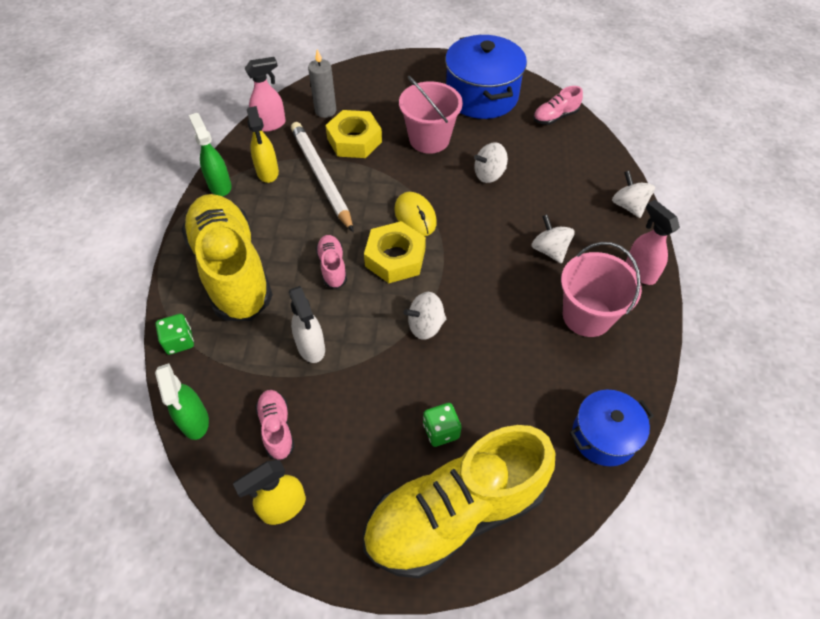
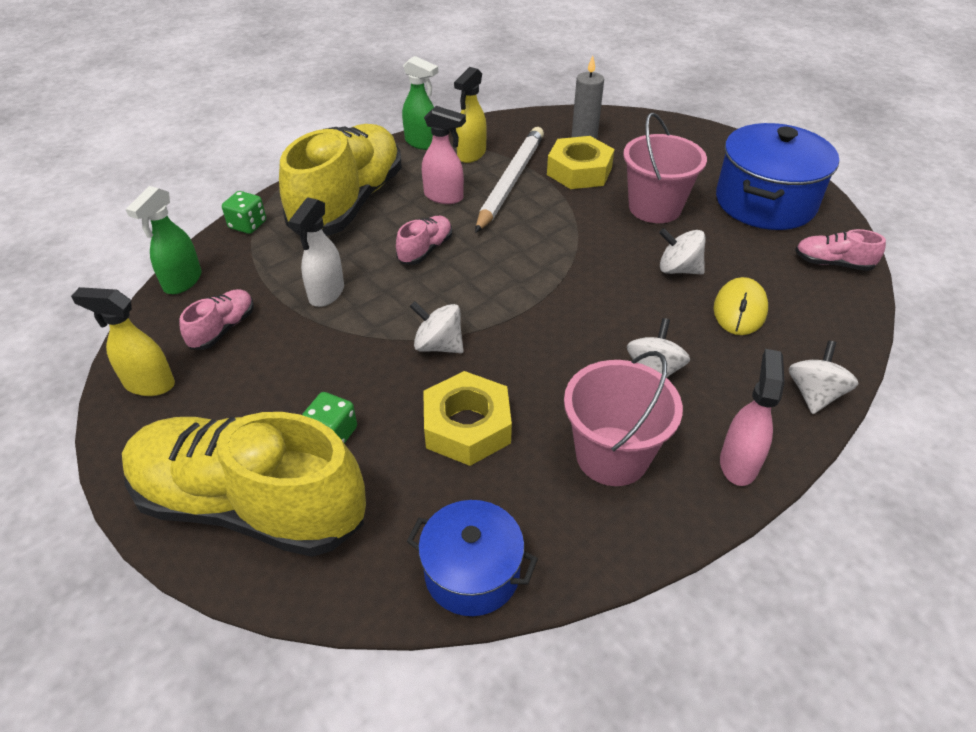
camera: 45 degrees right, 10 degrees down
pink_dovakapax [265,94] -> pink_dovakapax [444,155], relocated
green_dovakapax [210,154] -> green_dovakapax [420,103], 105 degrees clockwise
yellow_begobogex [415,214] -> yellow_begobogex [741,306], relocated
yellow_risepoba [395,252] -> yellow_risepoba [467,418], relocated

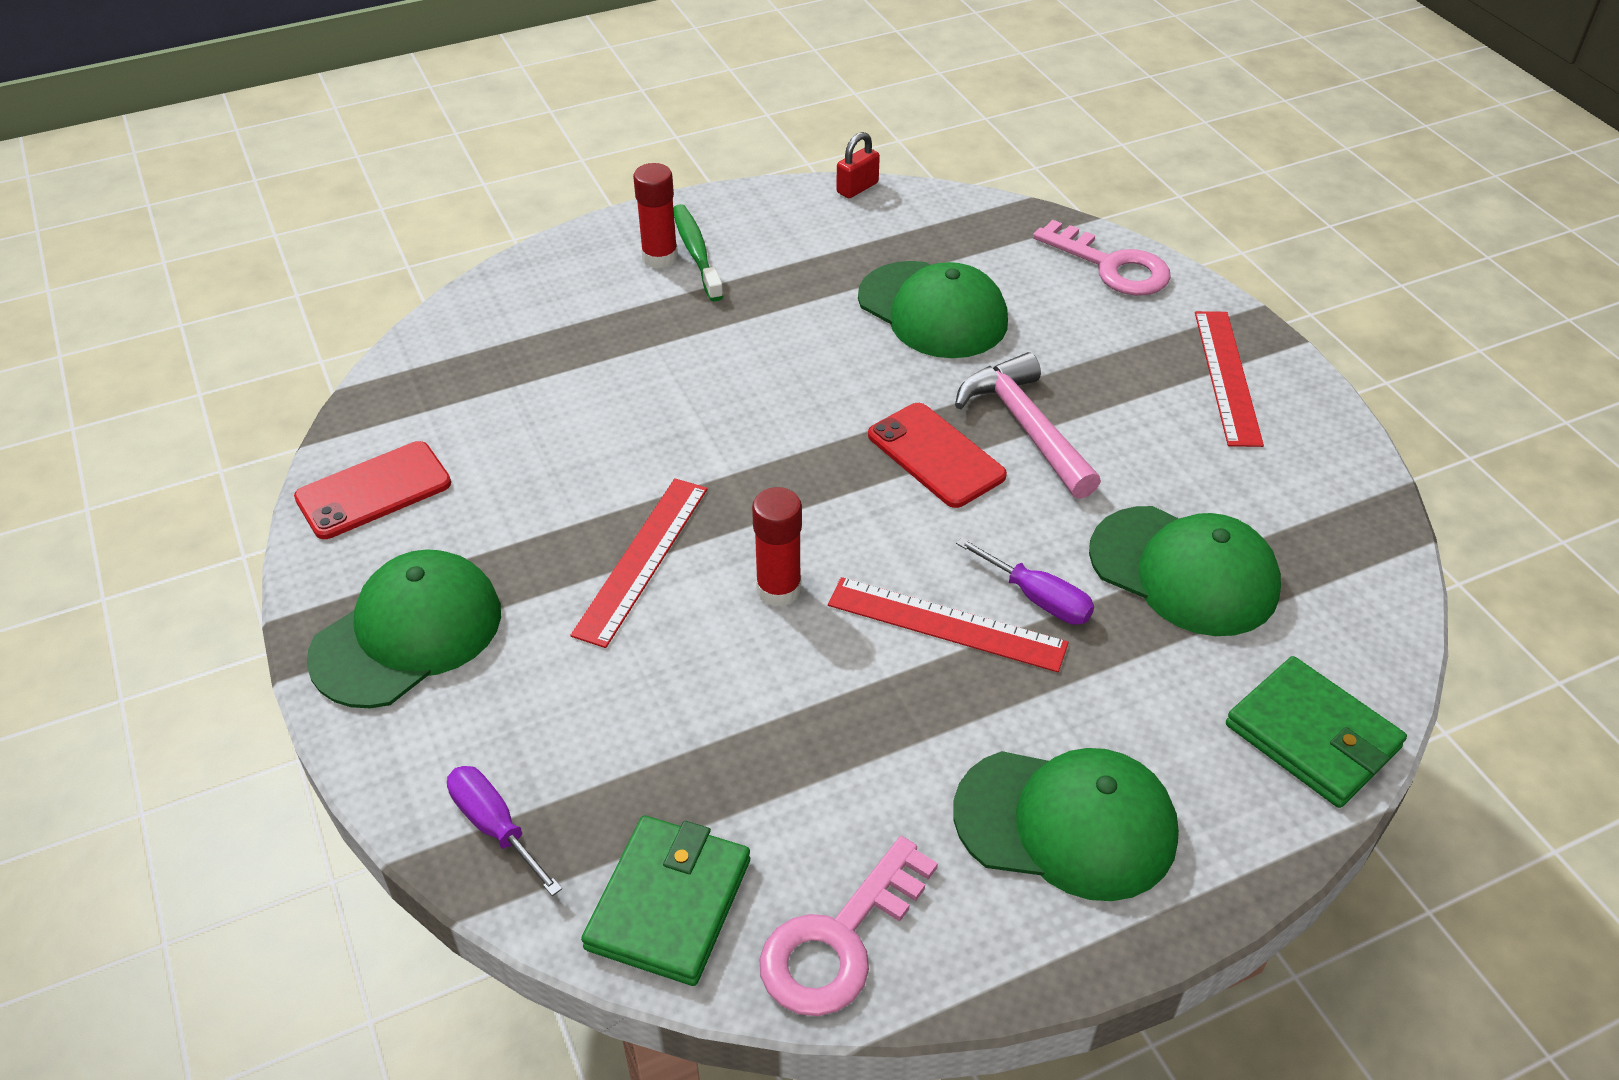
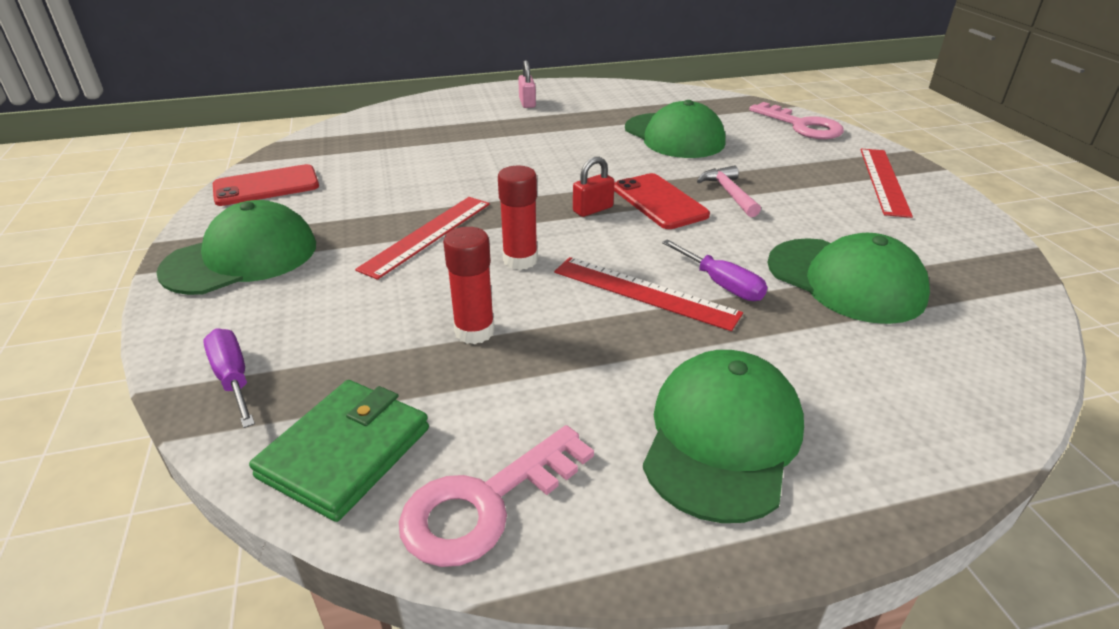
camera: 10 degrees right, 10 degrees down
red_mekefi [858,165] -> red_mekefi [594,187], relocated
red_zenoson [655,216] -> red_zenoson [469,285], relocated
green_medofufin [698,253] -> pink_mekefi [527,84]
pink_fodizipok [1028,425] -> pink_fodizipok [729,191], x0.63
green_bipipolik [1316,732] -> none
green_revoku [1066,824] -> green_revoku [723,436], 90 degrees counterclockwise

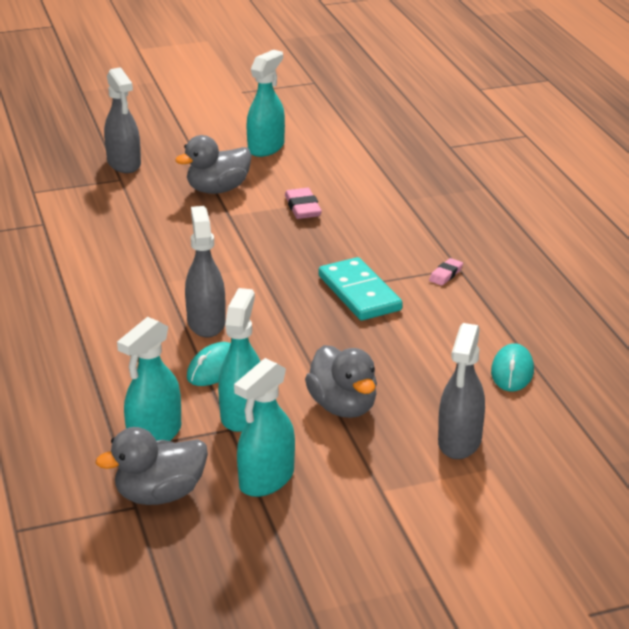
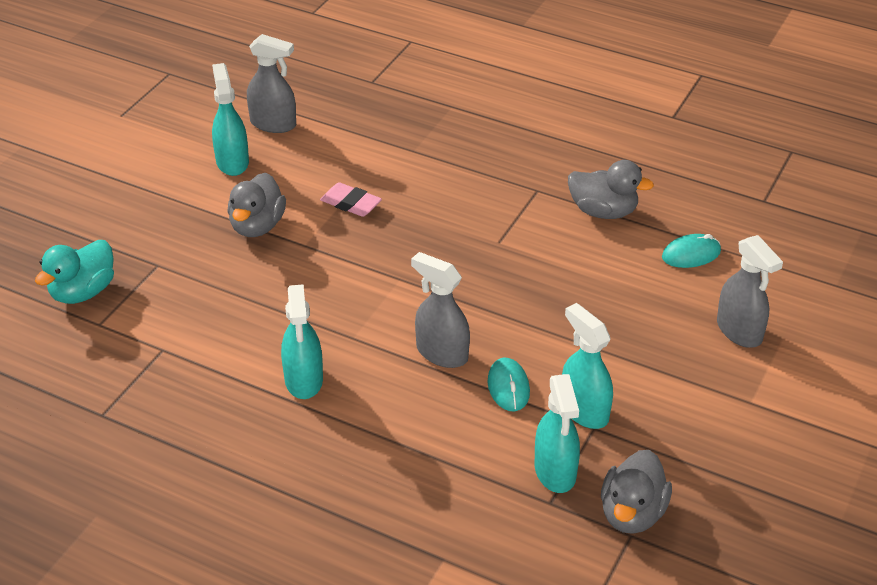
camera: 45 degrees left, 10 degrees up
grey_dovakapax [122,120] -> grey_dovakapax [271,83], relocated
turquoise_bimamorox [361,289] -> none
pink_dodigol [446,272] -> none
turquoise_begobogex [512,367] -> turquoise_begobogex [691,251], 75 degrees counterclockwise
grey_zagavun [341,381] -> grey_zagavun [611,189], relocated
turquoise_dovakapax [264,427] -> turquoise_dovakapax [302,341], relocated
none -> turquoise_zagavun [74,272]

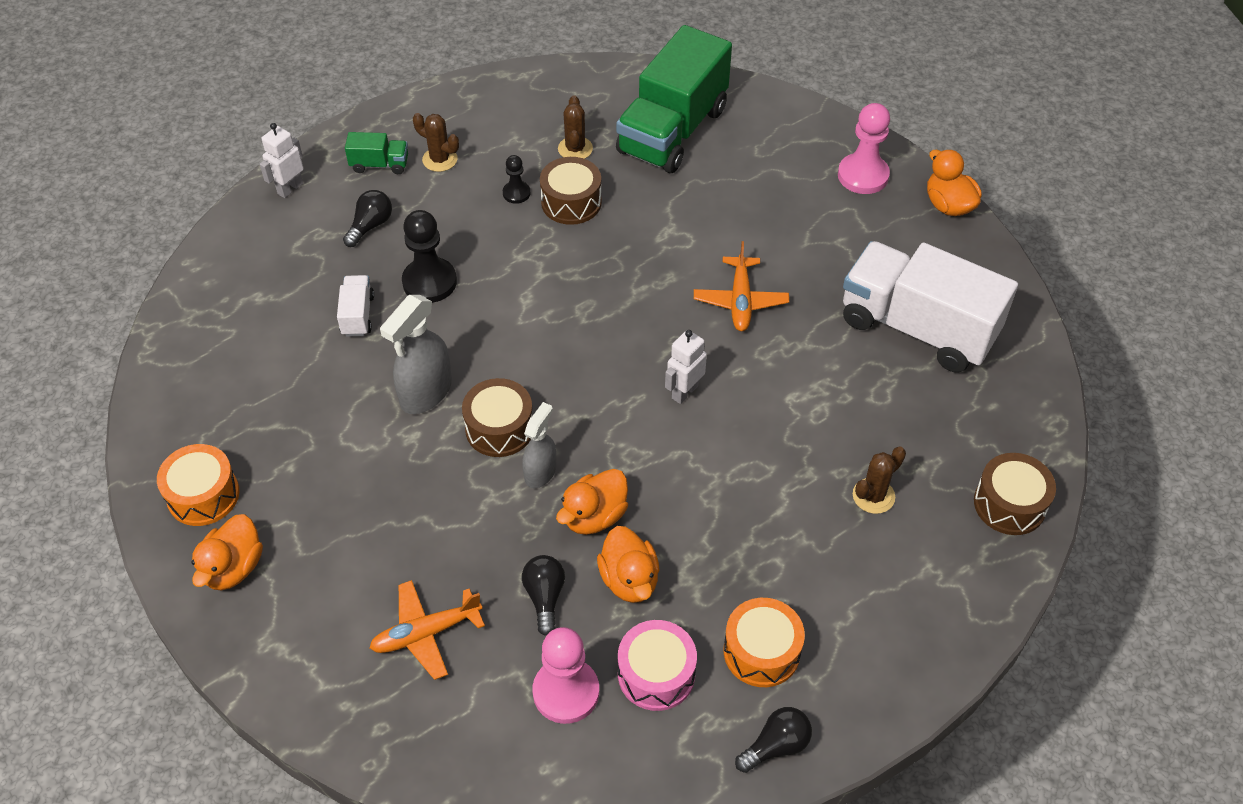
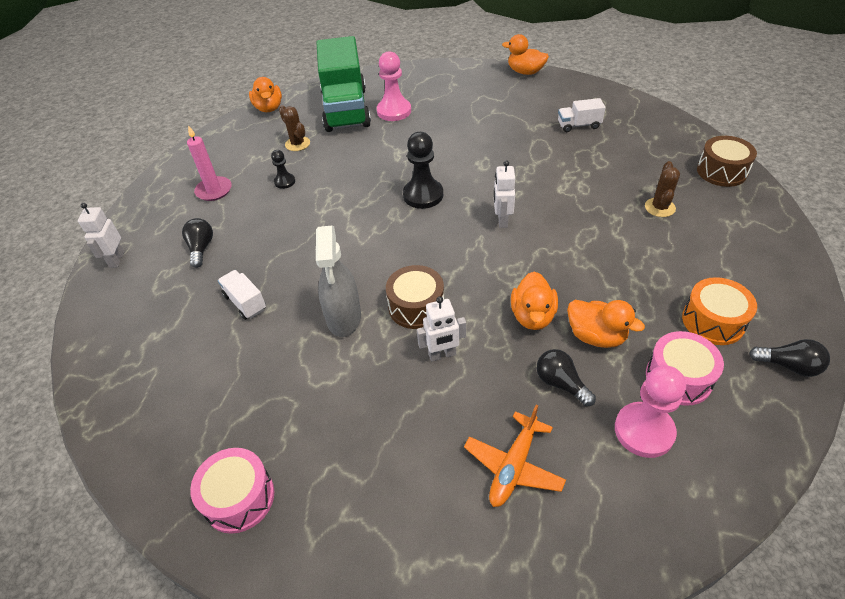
camera: 35 degrees left, 5 degrees down
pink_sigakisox [864,148] -> pink_sigakisox [394,86], relocated
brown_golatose [436,142] -> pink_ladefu [209,163]
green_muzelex [376,153] -> none
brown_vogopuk [571,191] -> none
black_sigakisox [429,256] -> black_sigakisox [423,170], relocated
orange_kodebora [741,286] -> none
white_muzelex [930,306] -> white_muzelex [582,115], x0.42
grey_dovakapax [539,445] -> none
orange_vogopuk [198,485] -> pink_vogopuk [232,491]
orange_zagavun [227,552] -> orange_zagavun [265,94], relocated
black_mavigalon [773,740] -> black_mavigalon [789,358], 90 degrees clockwise
none -> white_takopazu [441,328]

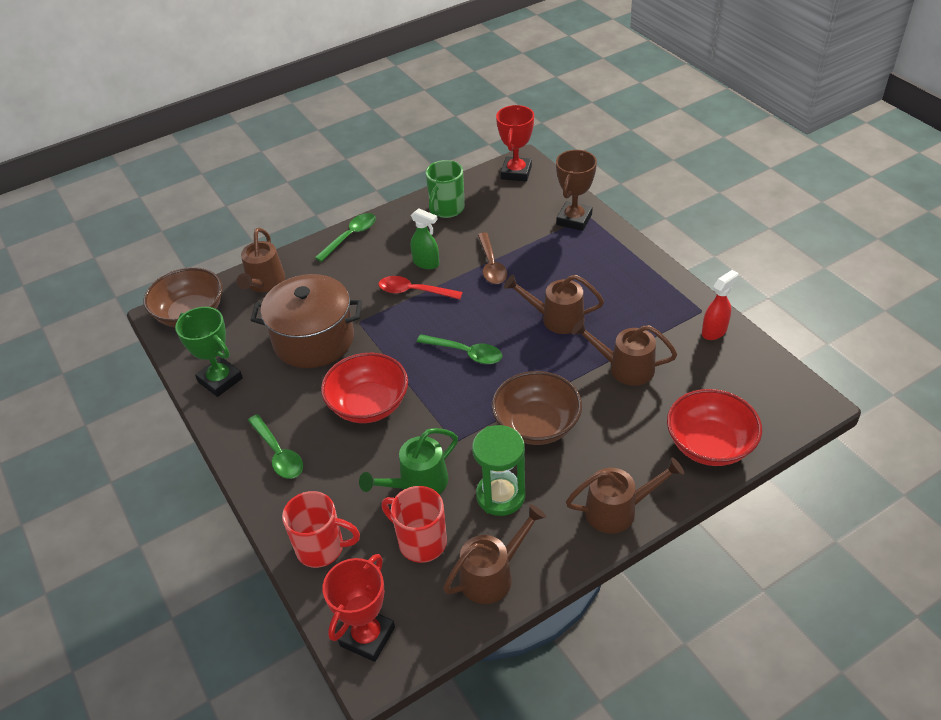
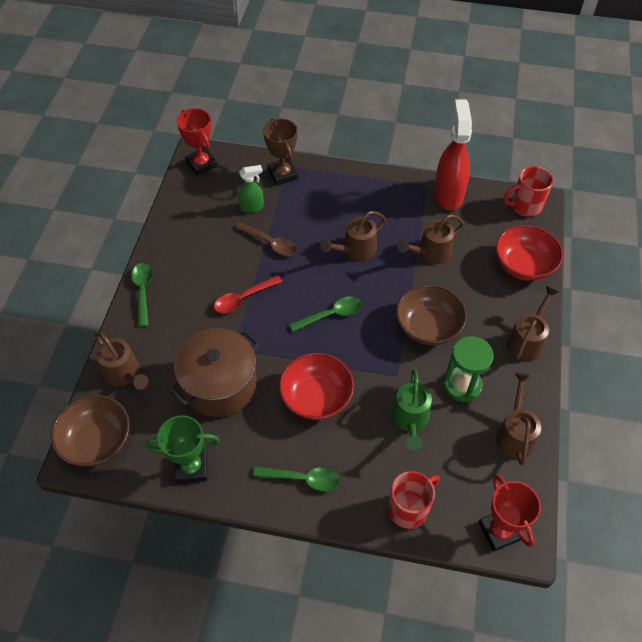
camera: 50 degrees left, 10 degrees up
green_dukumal [445,189] -> none
green_dovakapax [425,239] -> green_dovakapax [251,189], relocated
red_dovakapax [720,305] -> red_dovakapax [453,155], x1.92
red_dukumal [414,524] -> red_dukumal [528,191], relocated

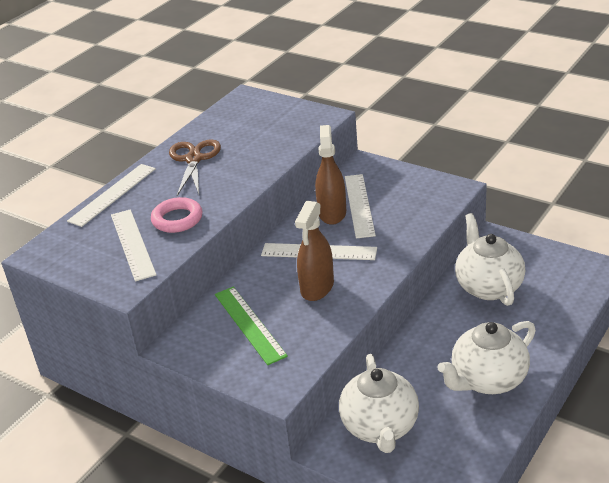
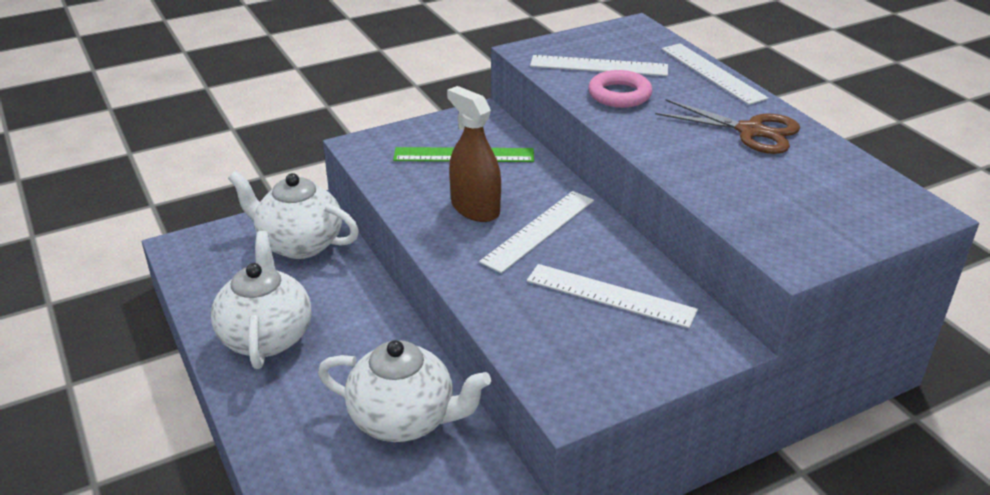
camera: 115 degrees right, 0 degrees up
brown_dovakapax [330,175] -> none

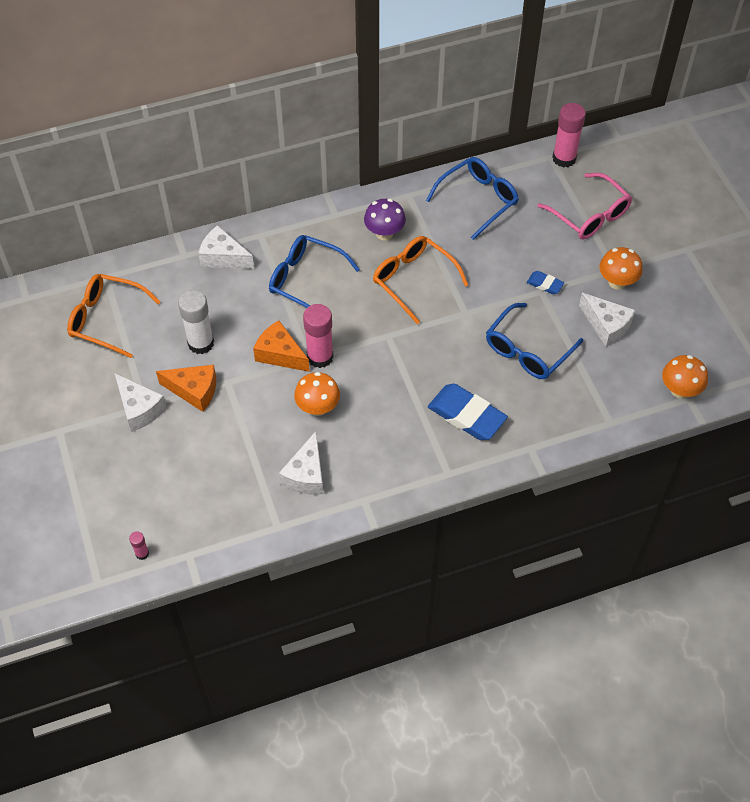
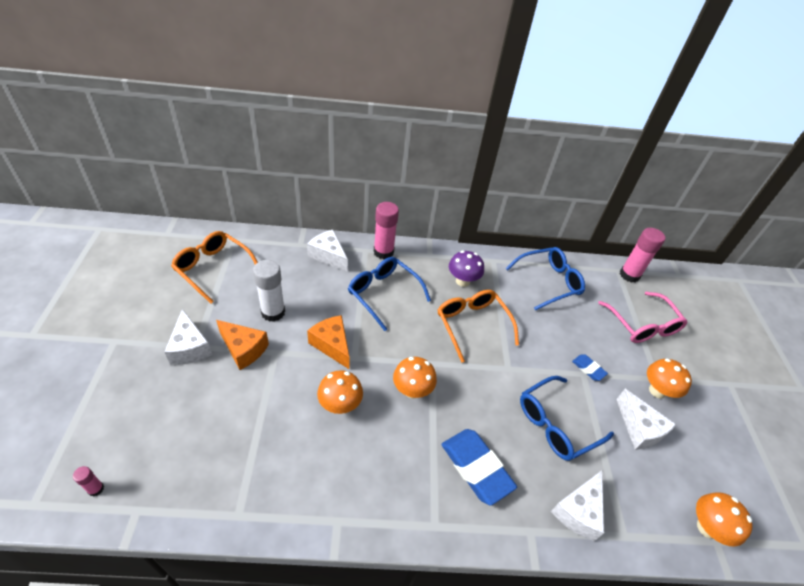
camera: 15 degrees right, 10 degrees down
pink_zenoson [318,336] -> pink_zenoson [386,230], relocated
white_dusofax [301,463] -> white_dusofax [577,505], relocated
none -> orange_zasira [415,377]

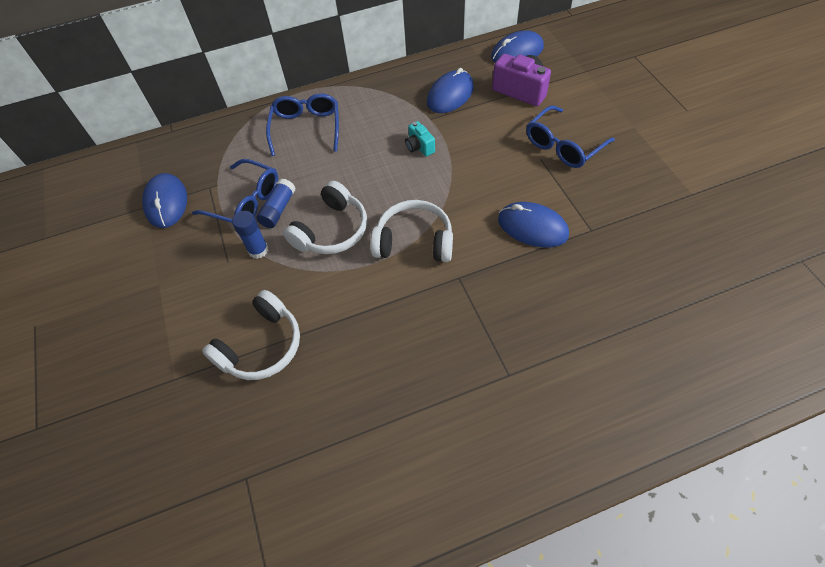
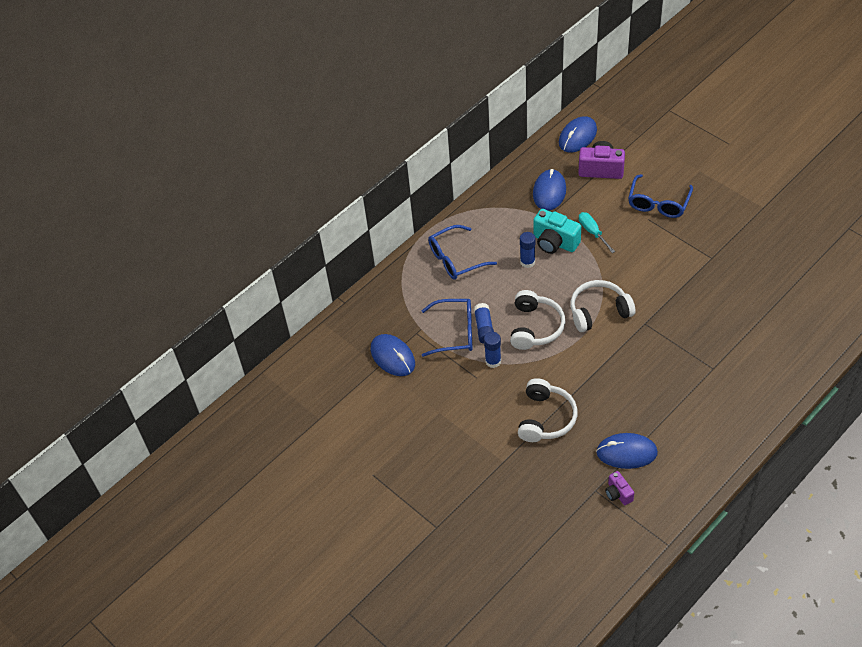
camera: 25 degrees left, 5 degrees down
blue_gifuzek [302,124] -> blue_gifuzek [462,252], 90 degrees counterclockwise
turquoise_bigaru [420,138] -> turquoise_bigaru [557,231], x1.78
blue_begobogex [533,225] -> blue_begobogex [627,451], relocated
none -> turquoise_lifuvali [597,232]
none -> blue_zenoson [528,250]
none -> purple_bigaru [619,488]

